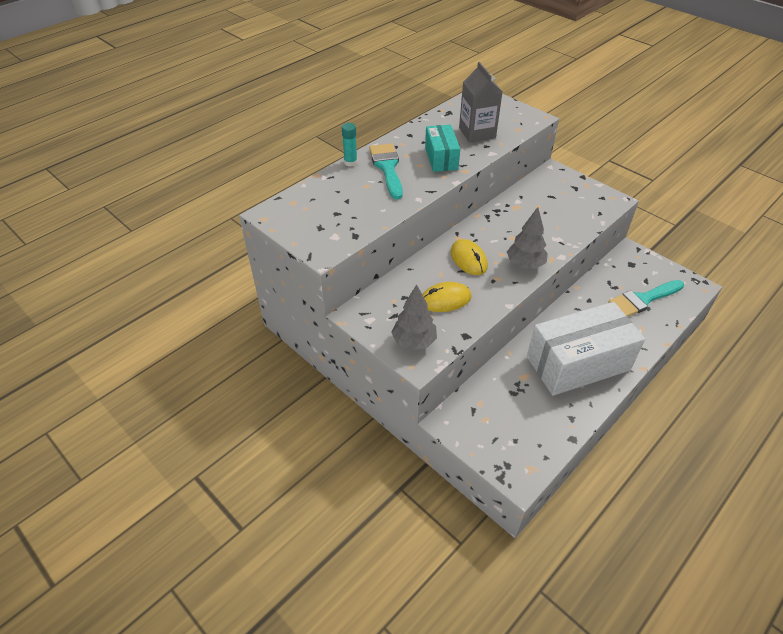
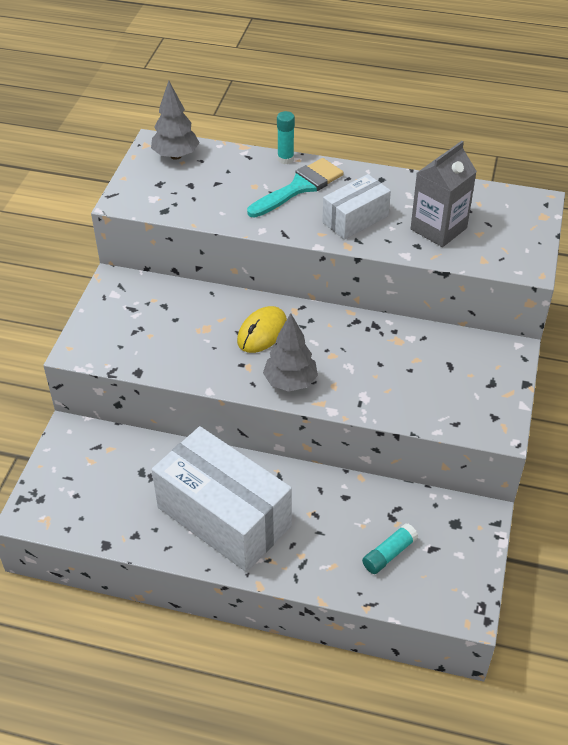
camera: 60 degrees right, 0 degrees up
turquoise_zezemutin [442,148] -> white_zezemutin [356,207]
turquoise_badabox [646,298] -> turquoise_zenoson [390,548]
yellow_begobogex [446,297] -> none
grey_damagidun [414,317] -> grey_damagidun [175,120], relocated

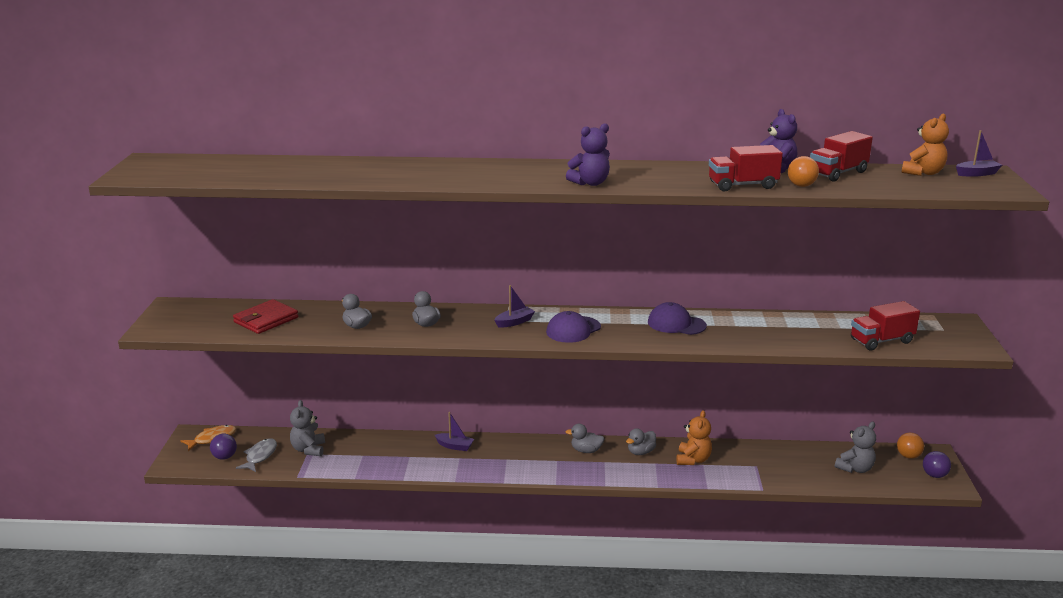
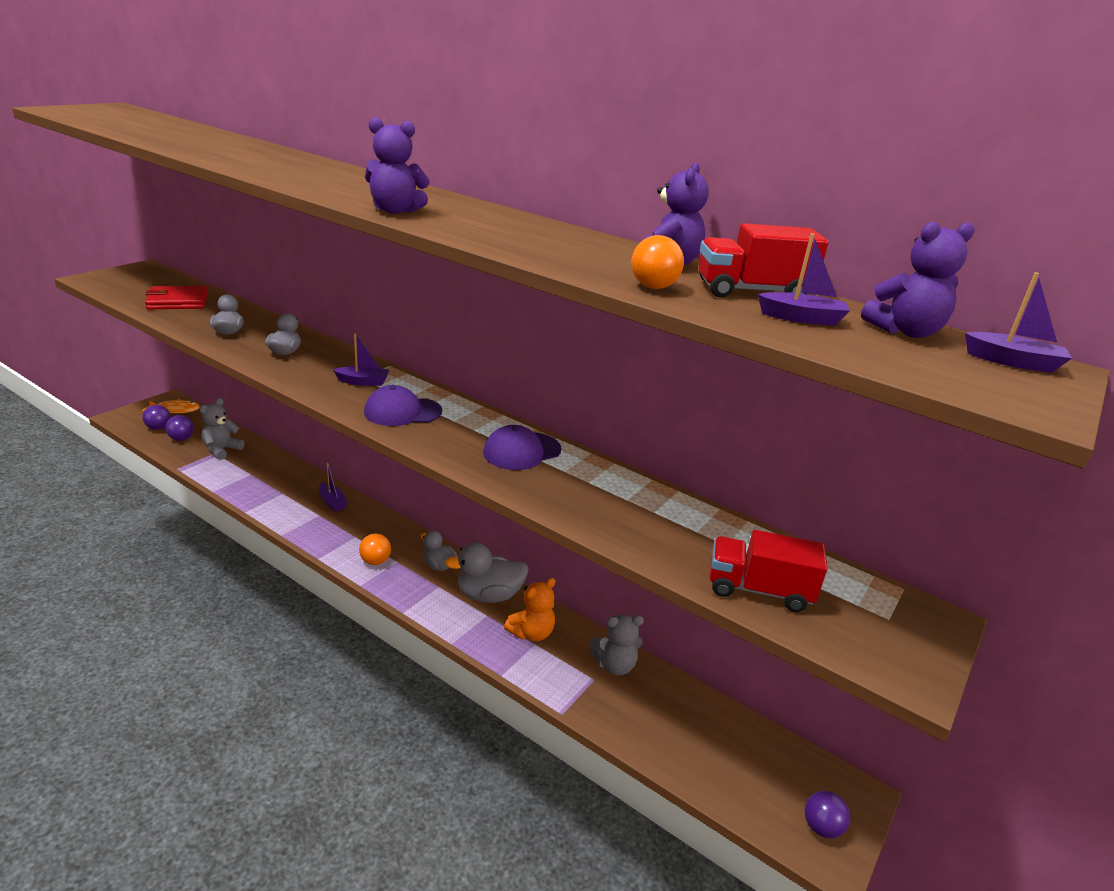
camera: 30 degrees right, 5 degrees up
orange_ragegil [925,145] -> purple_ragegil [918,280]
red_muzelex [746,168] -> none
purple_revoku [677,318] -> purple_revoku [522,447], 90 degrees counterclockwise
grey_ragegil [855,447] -> grey_ragegil [617,645], relocated
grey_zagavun [641,441] -> grey_zagavun [487,573], x1.65
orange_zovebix [910,446] -> orange_zovebix [375,549], relocated
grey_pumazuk [256,455] -> purple_zovebix [179,428]
none -> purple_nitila [804,279]

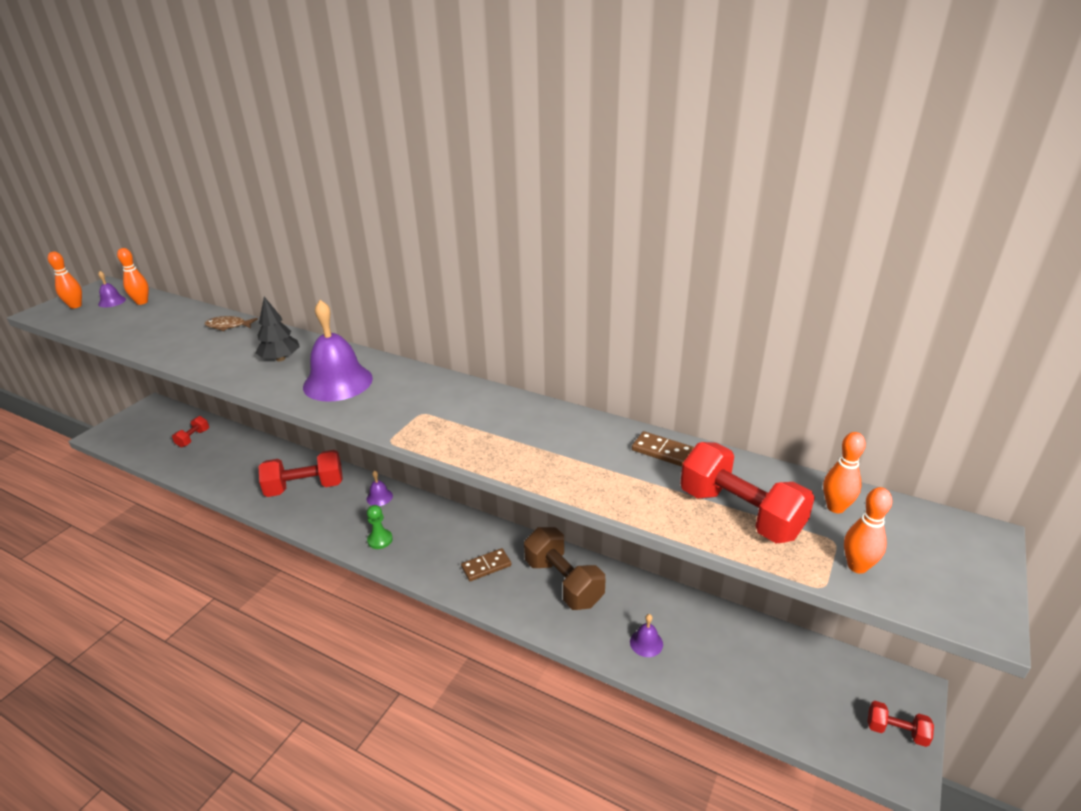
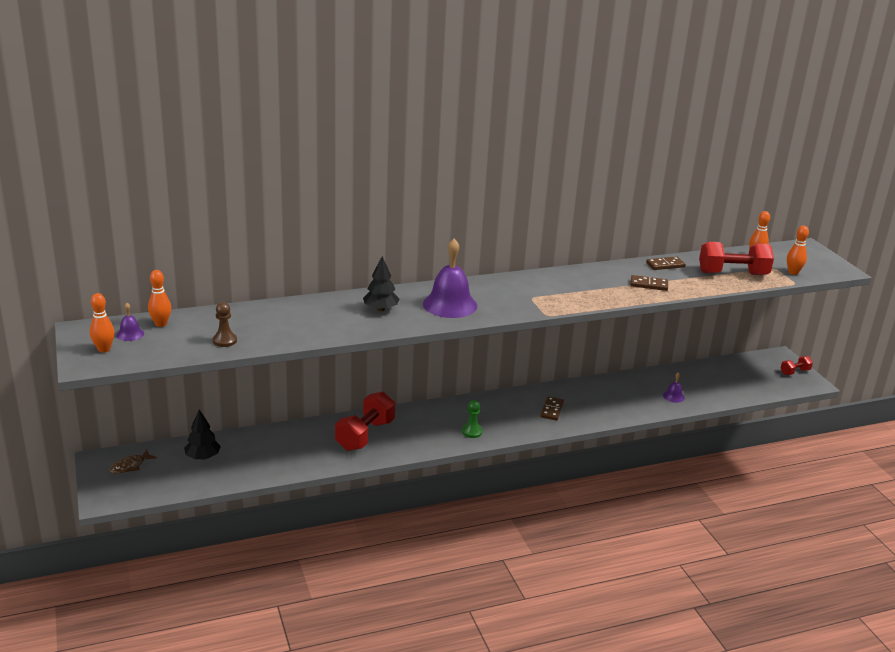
camera: 50 degrees left, 5 degrees down
brown_pumazuk [231,323] -> brown_pumazuk [133,462], relocated
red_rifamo [190,431] -> black_damagidun [202,434]
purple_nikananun [380,488] -> none
brown_rifamo [565,568] -> none
none -> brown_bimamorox [649,283]
none -> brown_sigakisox [225,324]

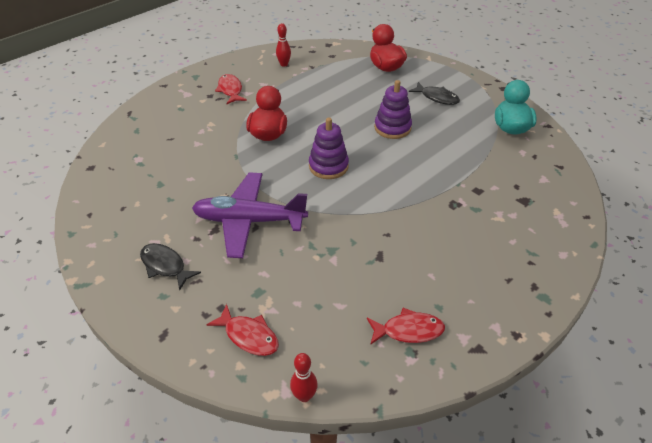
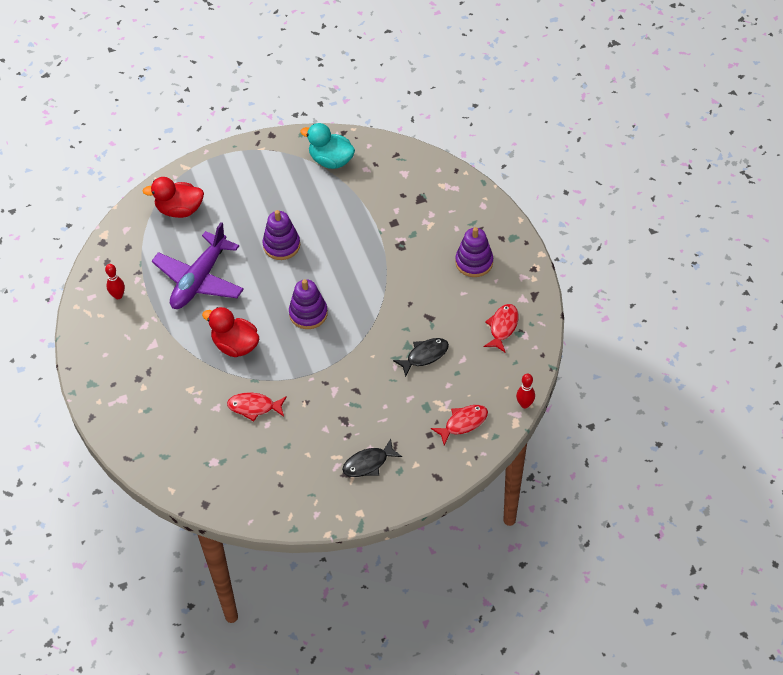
camera: 65 degrees left, 10 degrees up
red_pumazuk [231,89] -> red_pumazuk [257,407], relocated
black_pumazuk [434,93] -> black_pumazuk [421,357], relocated
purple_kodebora [250,215] -> purple_kodebora [198,265], relocated
none -> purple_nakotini [474,252]

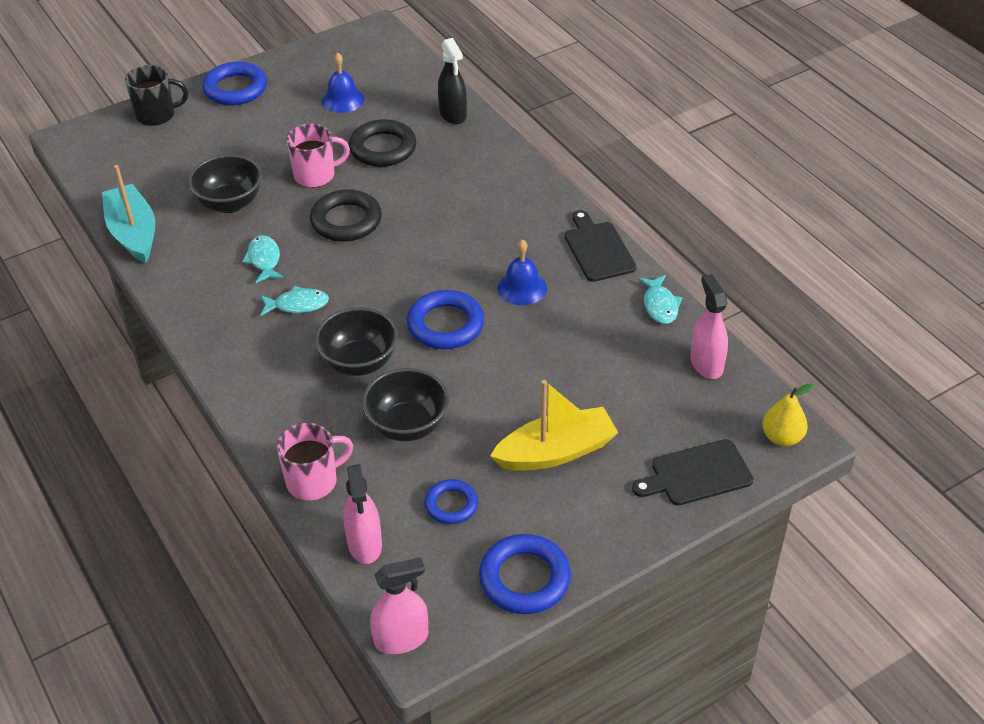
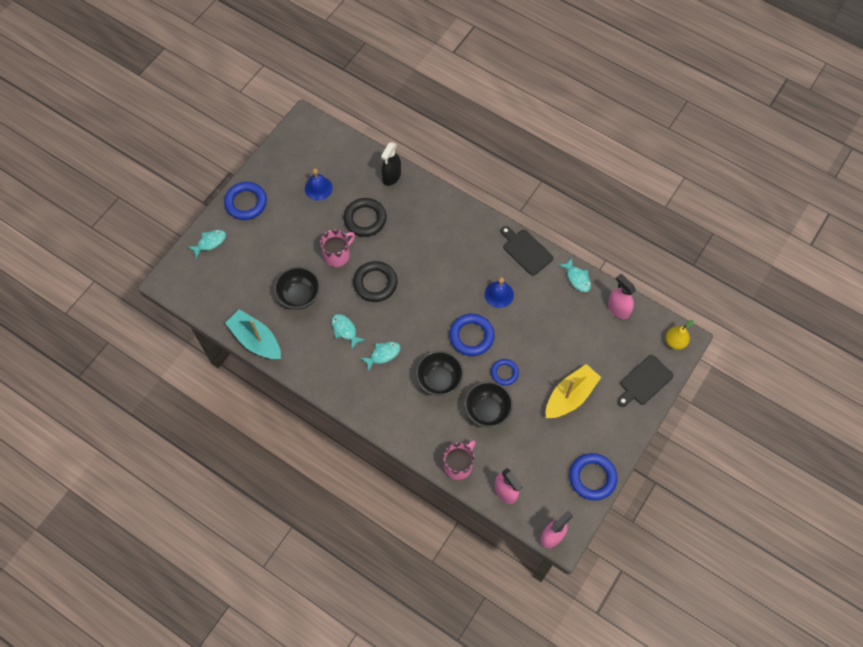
camera: 25 degrees left, 20 degrees up
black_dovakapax [452,81] -> black_dovakapax [391,164], 75 degrees clockwise
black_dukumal [156,95] -> turquoise_pumazuk [207,244]
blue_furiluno [451,501] -> blue_furiluno [505,372], relocated

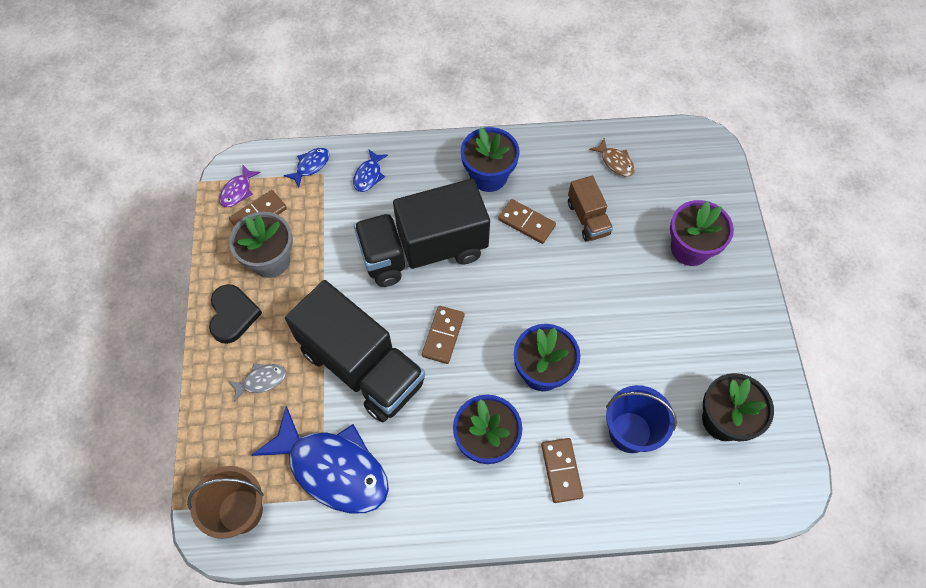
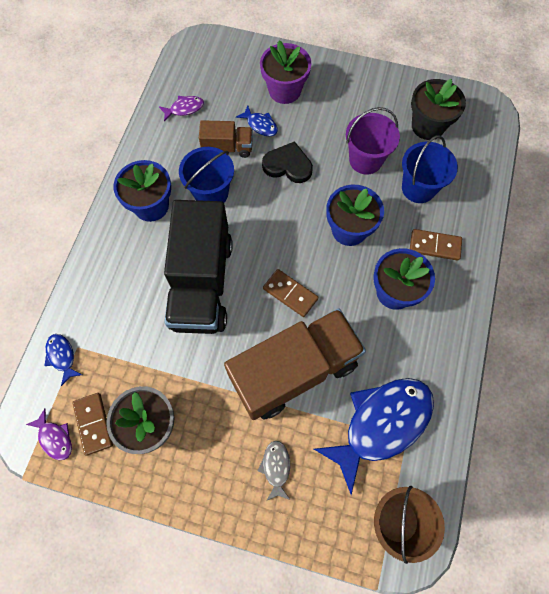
camera: 70 degrees left, 5 degrees up
brown_pumazuk [612,157] -> purple_pumazuk [181,109]
blue_pumazuk [370,171] -> blue_pumazuk [257,121], relocated
brown_bimamorox [527,221] -> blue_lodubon [206,175]
black_muzelex [355,351] -> brown_muzelex [295,364]
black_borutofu [235,314] -> black_borutofu [287,162], relocated
none -> purple_lodubon [373,141]

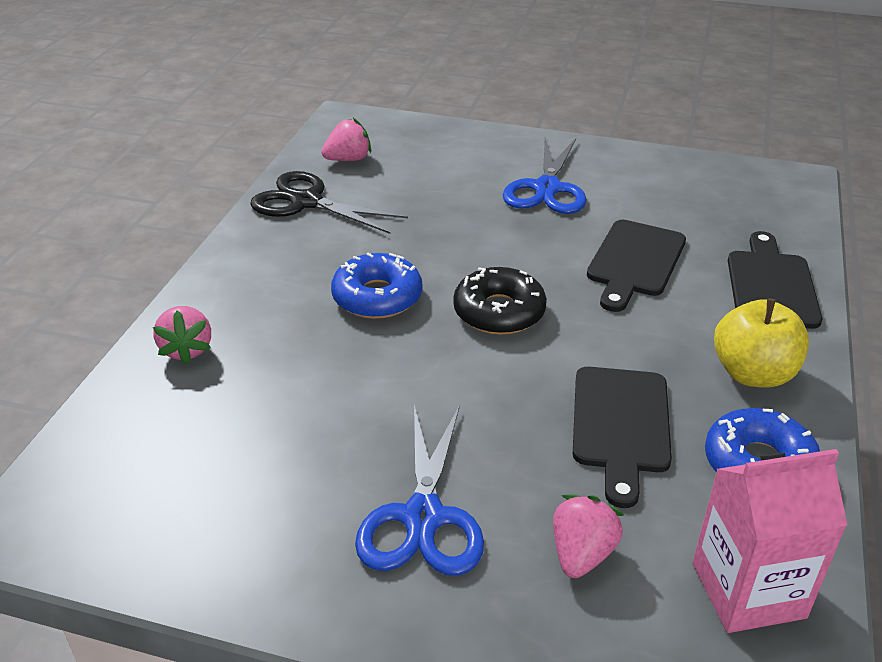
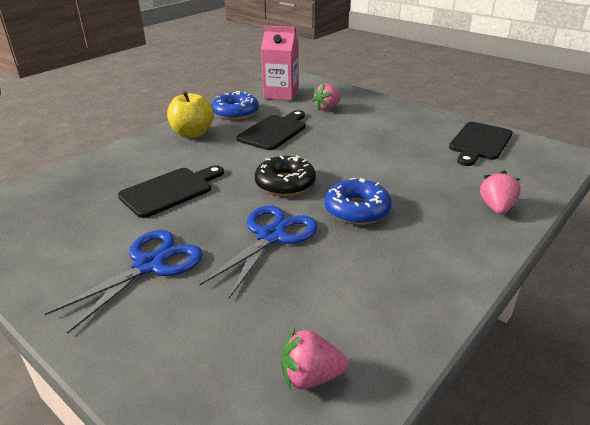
camera: 155 degrees left, 5 degrees down
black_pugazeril [329,202] -> none
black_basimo [775,280] -> black_basimo [481,144], relocated
blue_pugazeril [419,490] -> blue_pugazeril [258,251], relocated

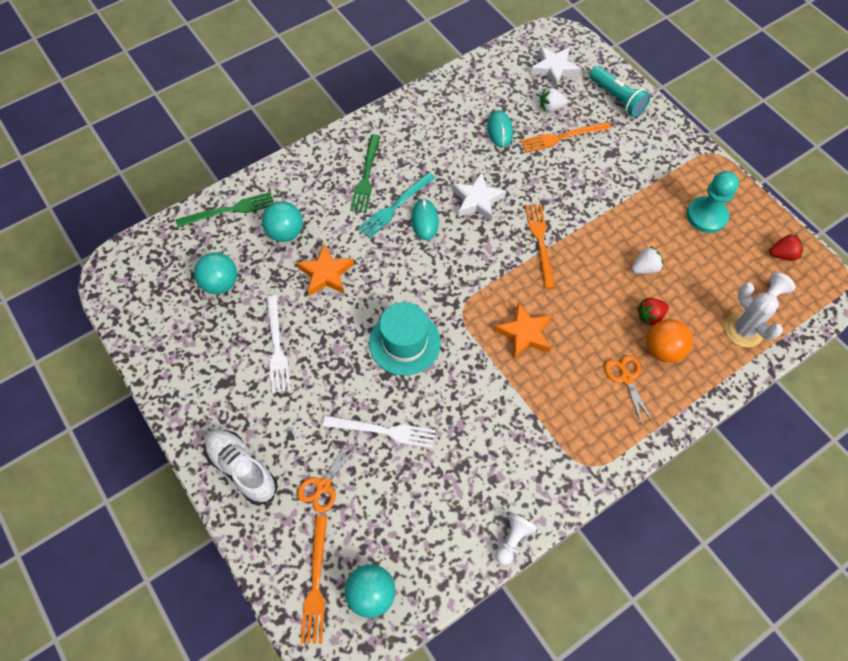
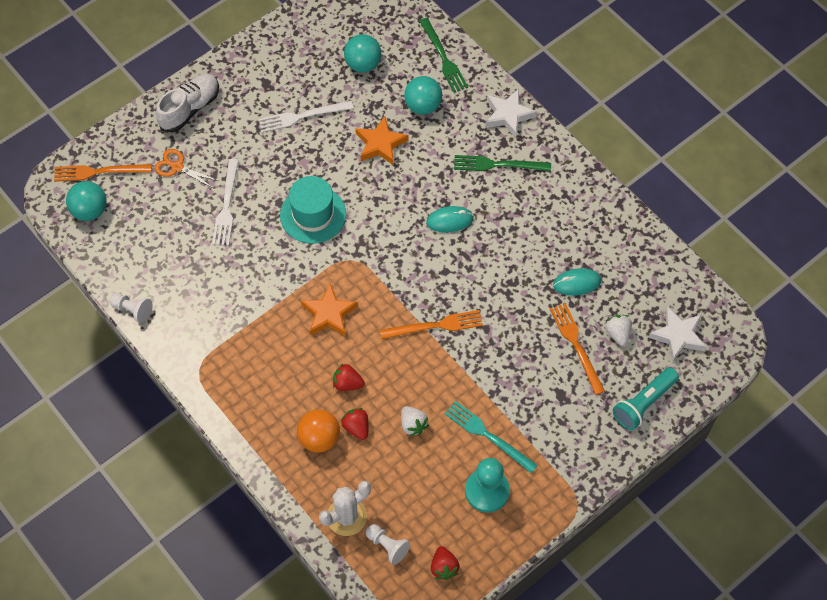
camera: 85 degrees right, 0 degrees up
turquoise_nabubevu [396,205] -> turquoise_nabubevu [491,437], relocated
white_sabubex [479,196] -> white_sabubex [511,113], relocated
orange_pugazeril [628,389] -> none
none -> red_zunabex [349,377]

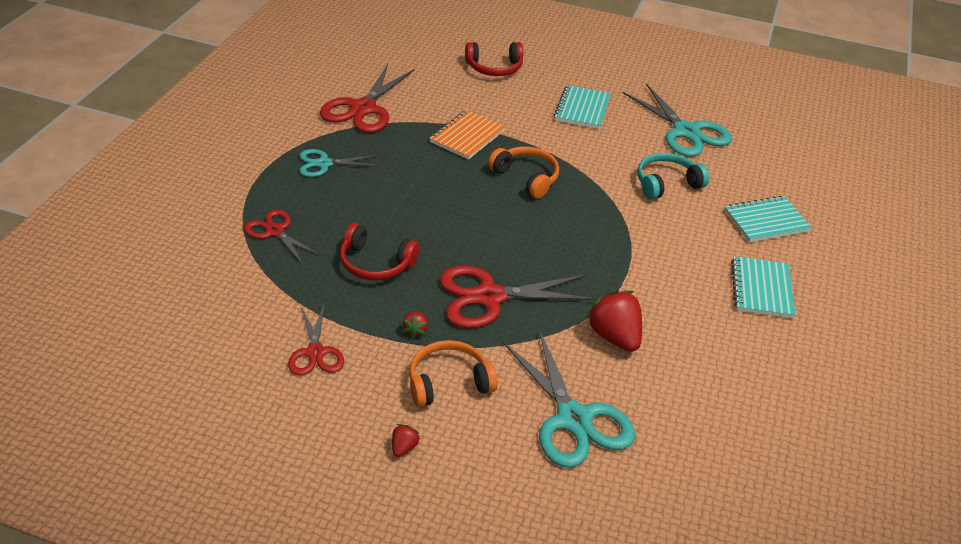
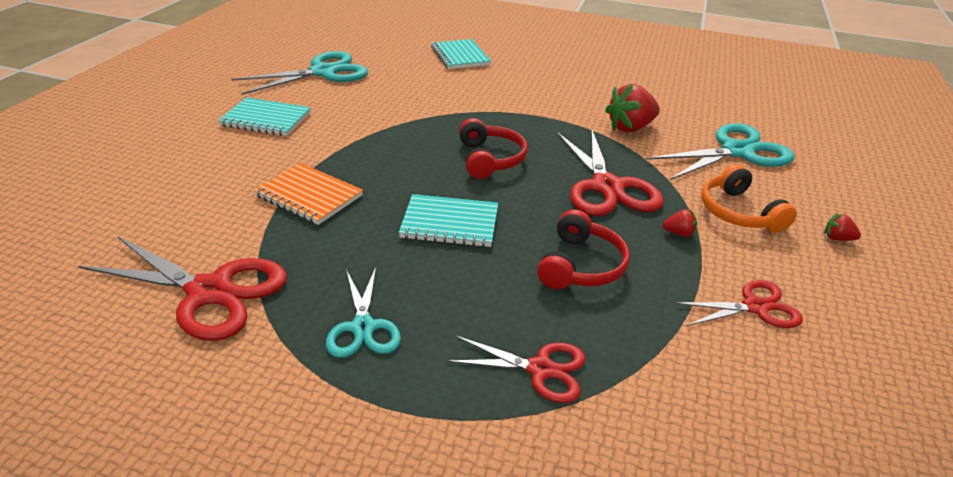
camera: 90 degrees left, 5 degrees down
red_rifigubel [494,59] -> red_rifigubel [493,148], relocated
orange_rifigubel [523,172] -> none
turquoise_rifigubel [673,176] -> none
red_pugazeril [282,236] -> red_pugazeril [515,369], 120 degrees counterclockwise
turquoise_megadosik [763,287] -> turquoise_megadosik [448,220], relocated

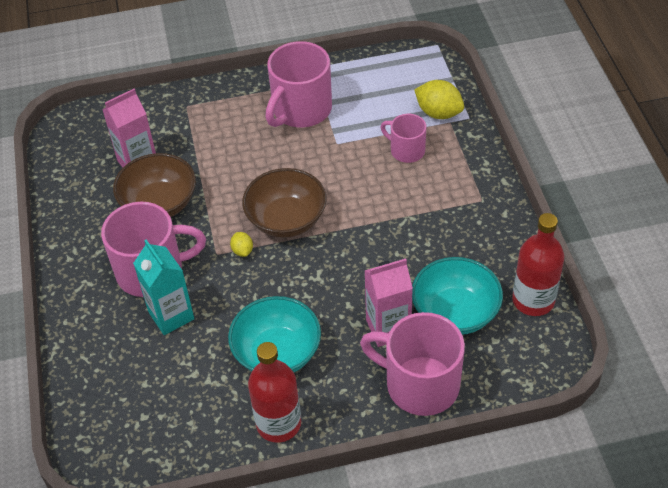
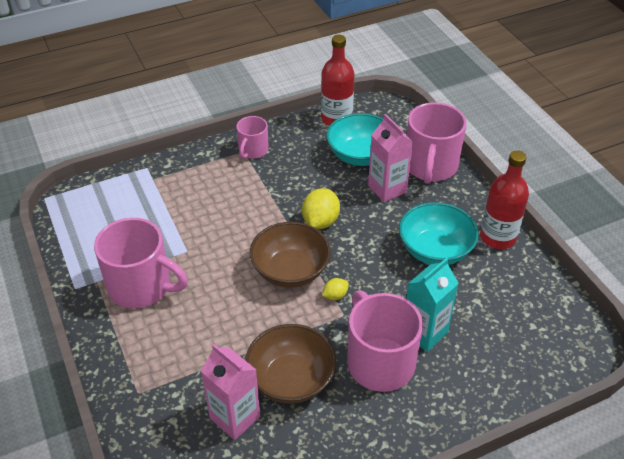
camera: 105 degrees left, 5 degrees down
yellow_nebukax [439,99] -> yellow_nebukax [321,208], relocated
pink_dukumal [403,138] -> pink_dukumal [252,137], relocated

